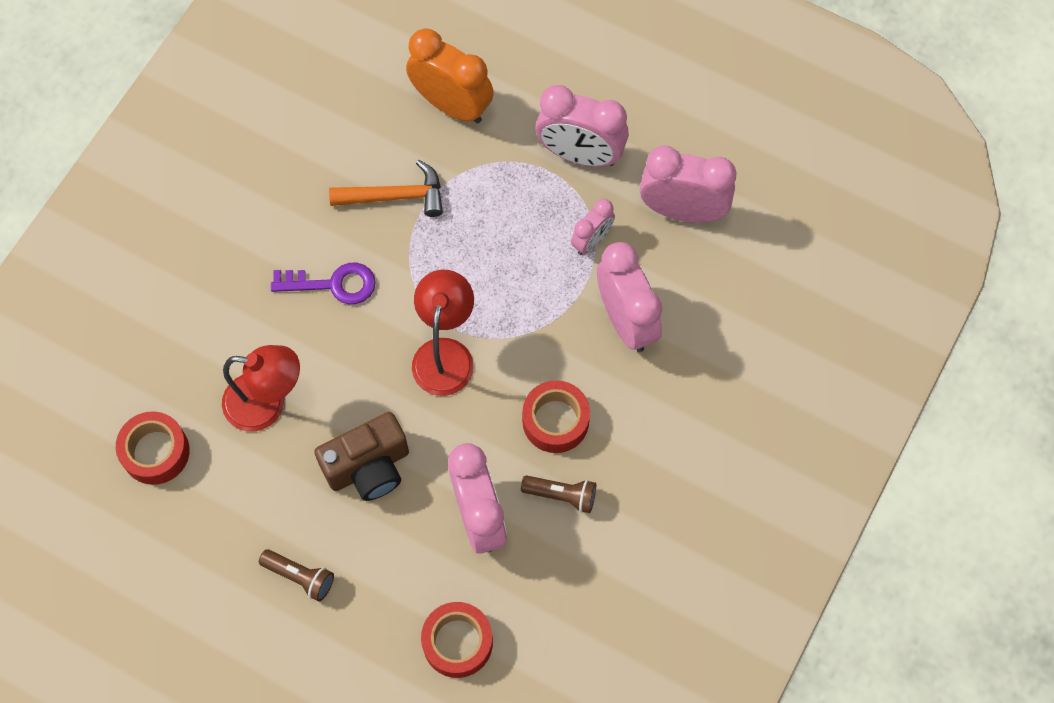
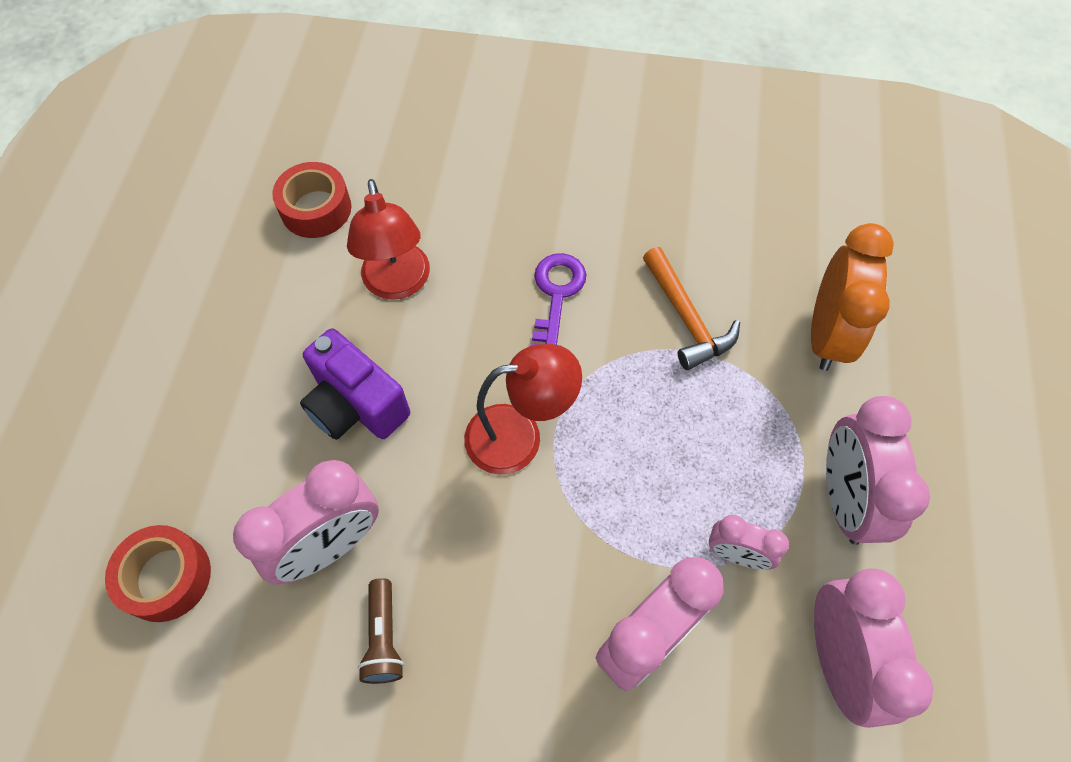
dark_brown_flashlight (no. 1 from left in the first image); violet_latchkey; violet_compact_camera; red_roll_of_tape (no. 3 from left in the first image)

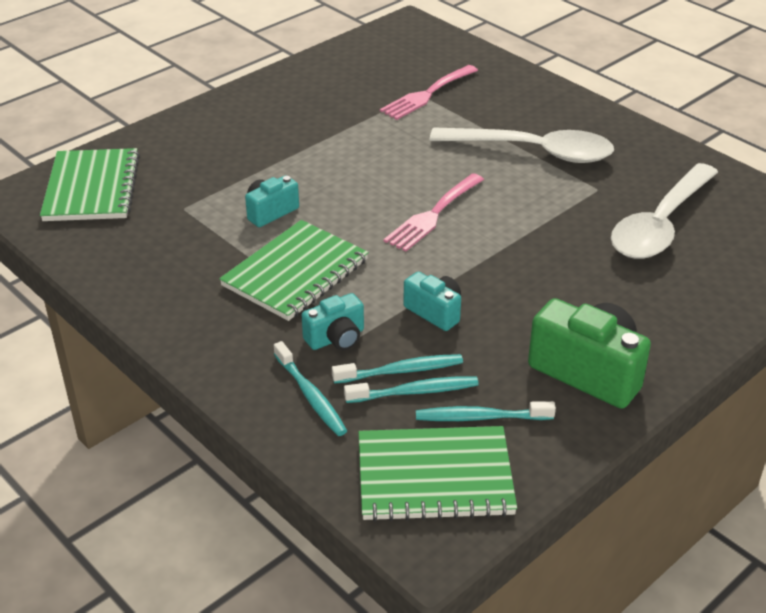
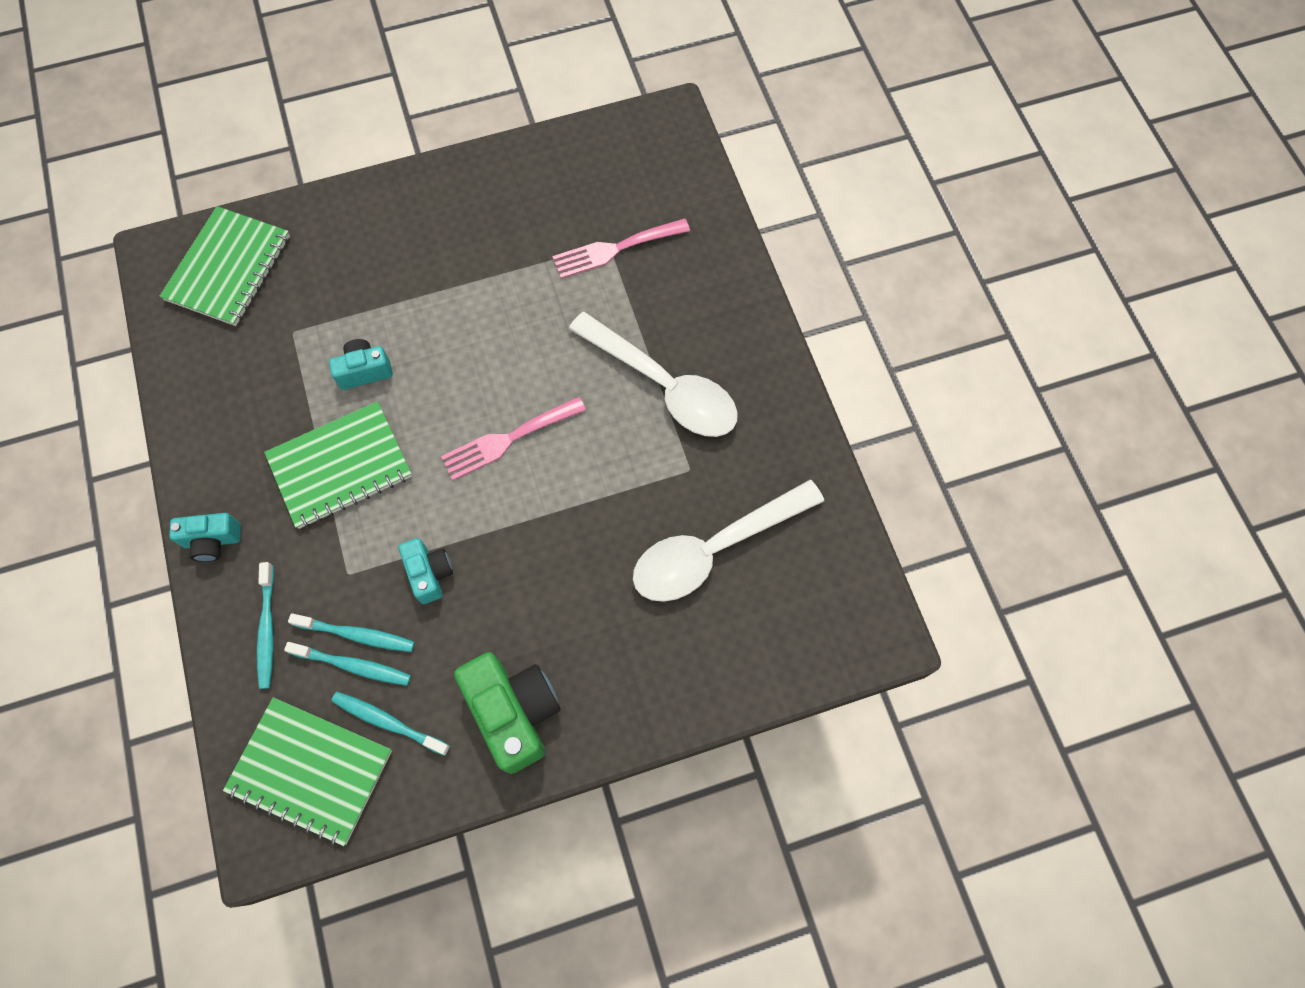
teal_compact_camera (no. 1 from left)

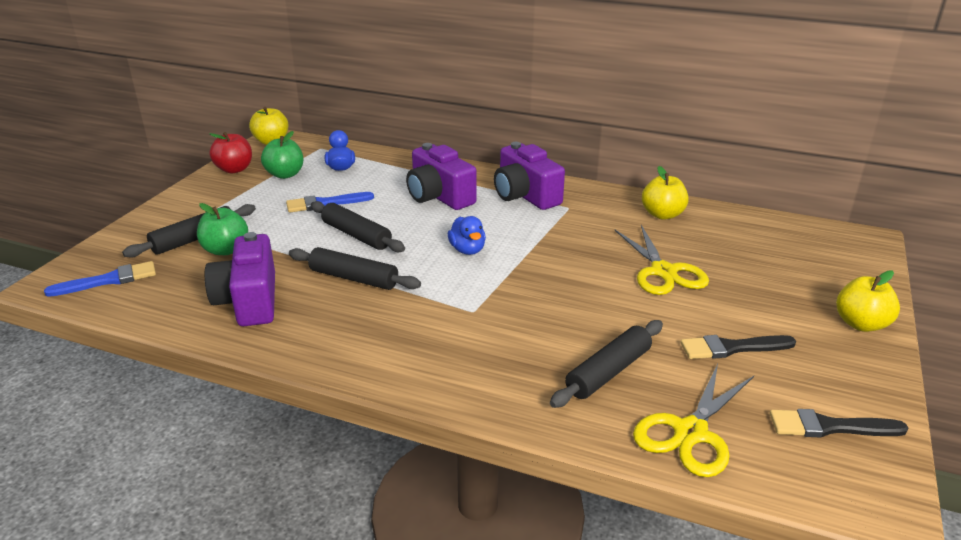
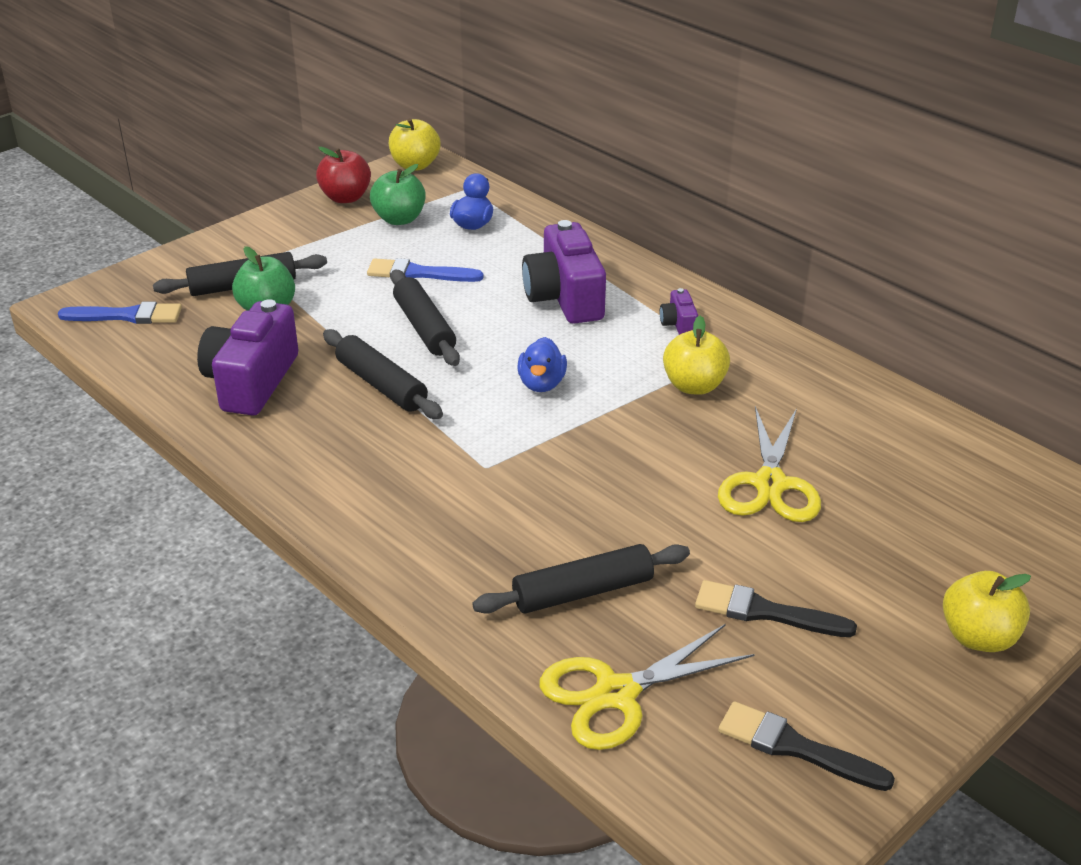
violet_compact_camera (no. 3 from left); golden_apple (no. 2 from left)

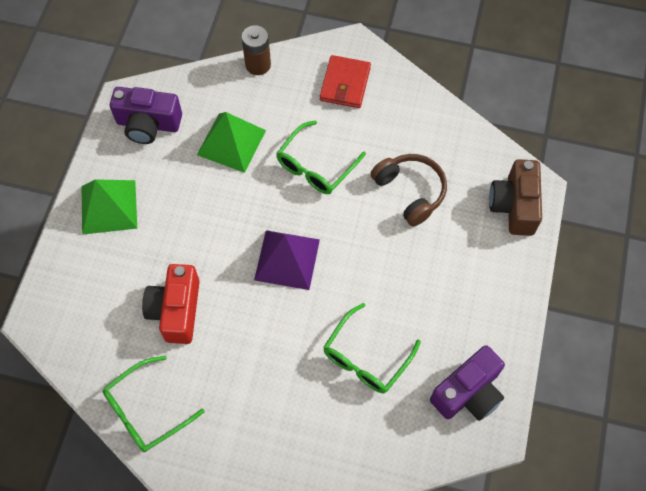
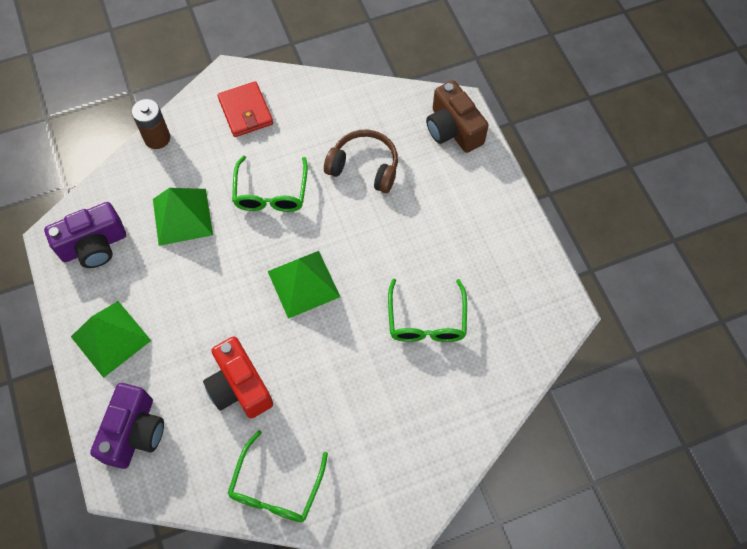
green_solid_pyramid (no. 3 from left); violet_compact_camera (no. 2 from left)

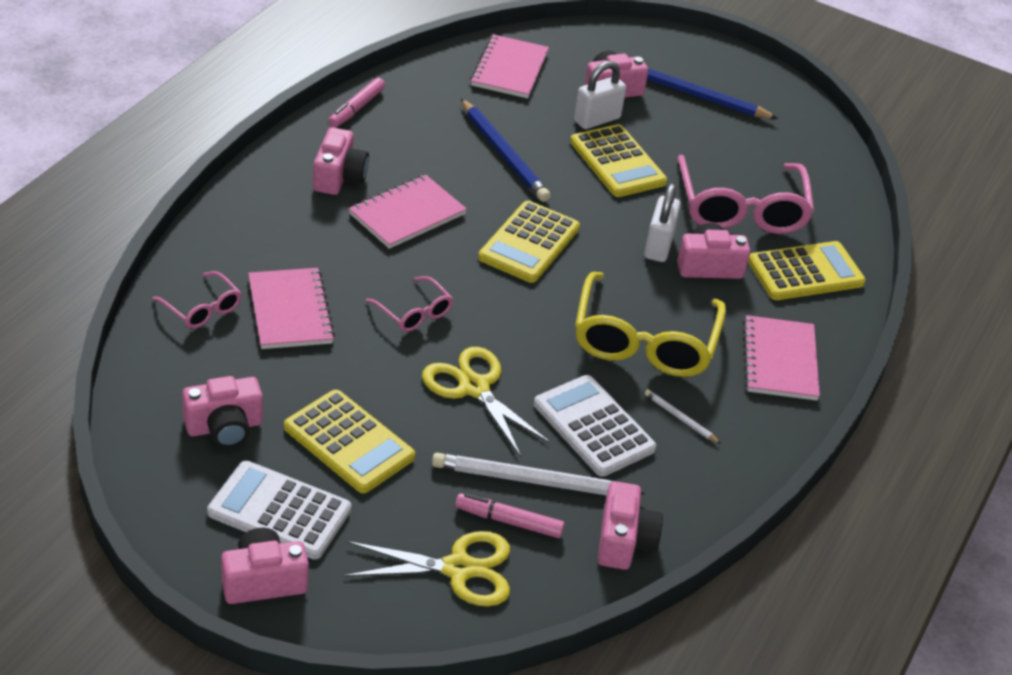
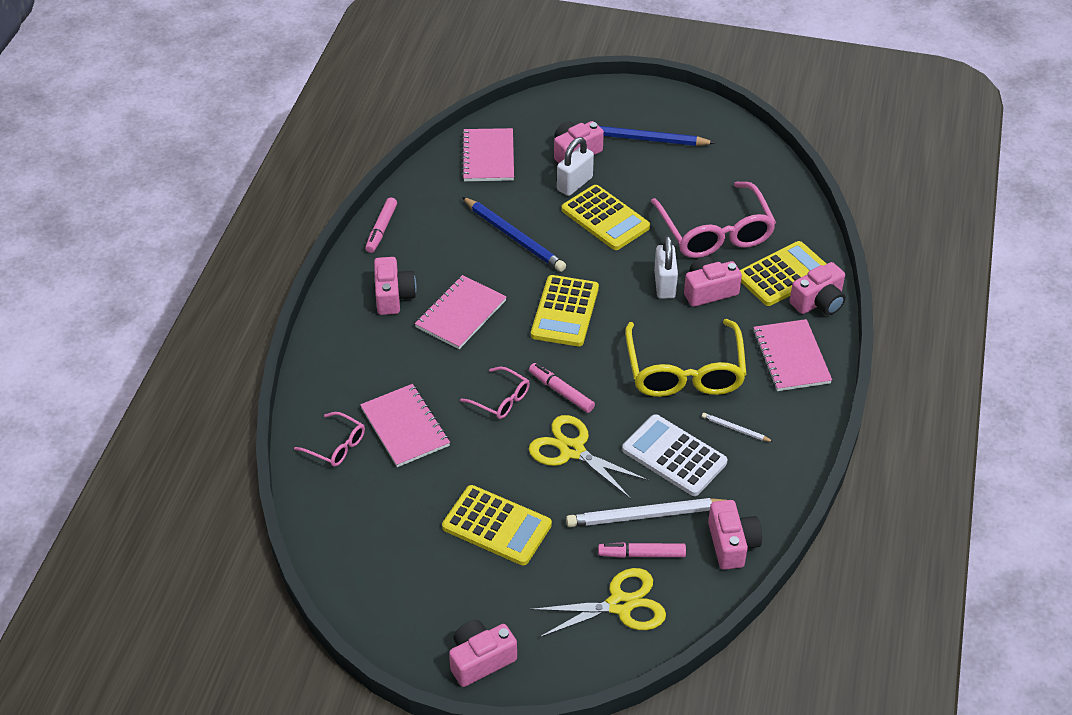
rose-pink_compact_camera (no. 6 from left); white_adding_machine (no. 1 from left in the first image); rose-pink_marker (no. 2 from left)

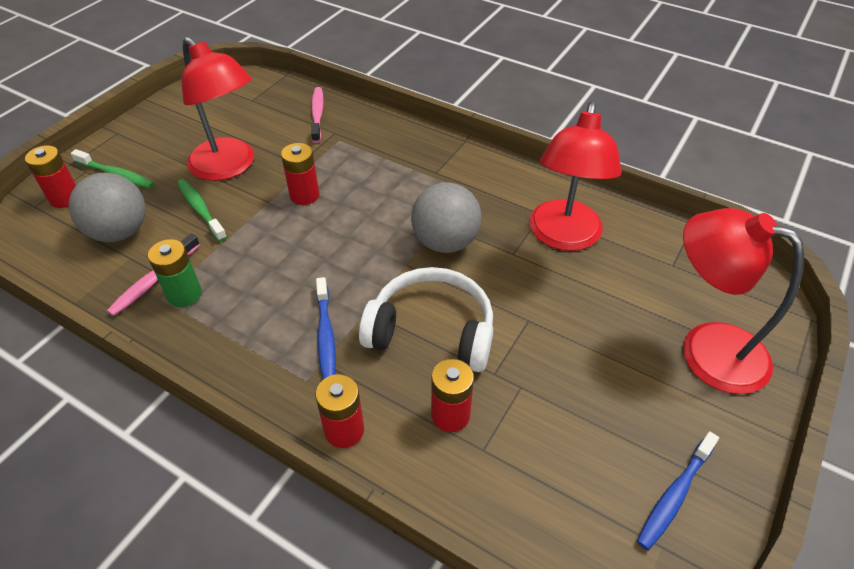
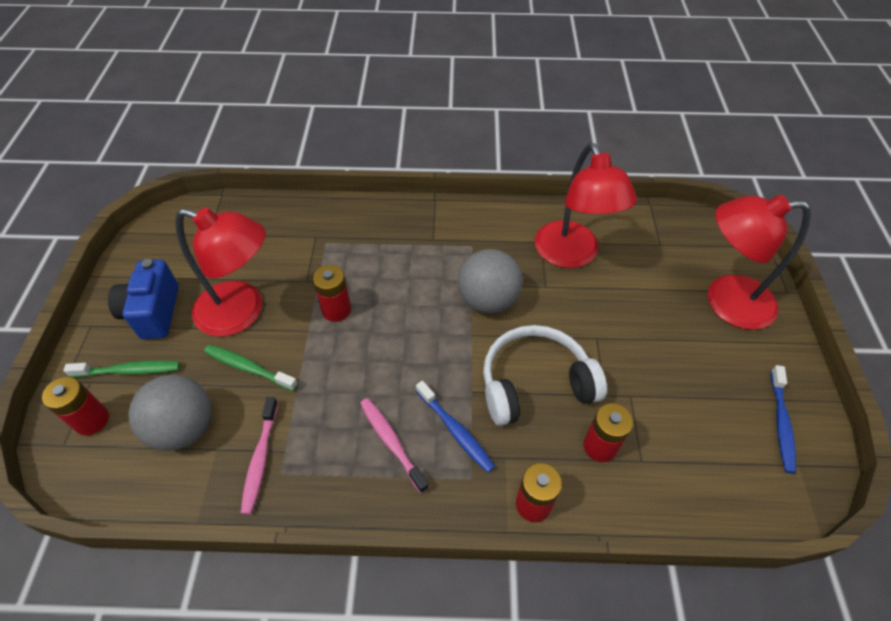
green_power_cell; rose-pink_dental_brush (no. 2 from left); royal_blue_compact_camera

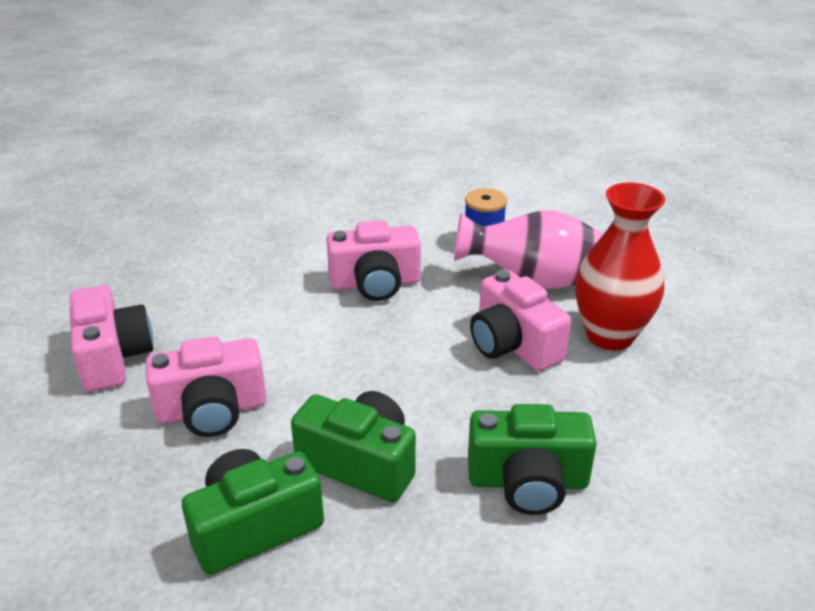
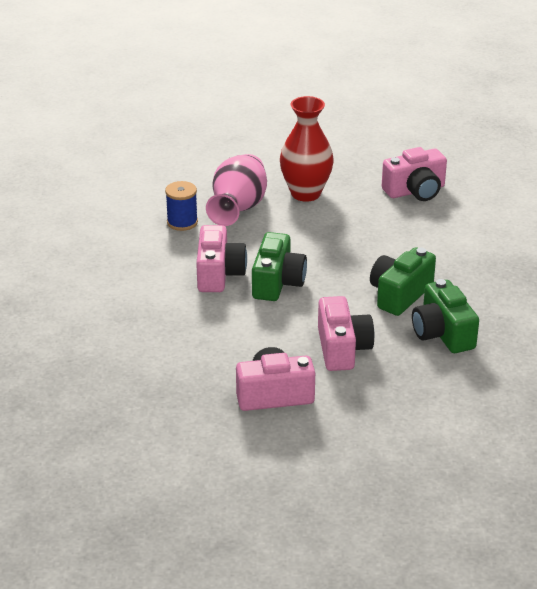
green_compact_camera (no. 1 from left); rose-pink_compact_camera (no. 4 from left)

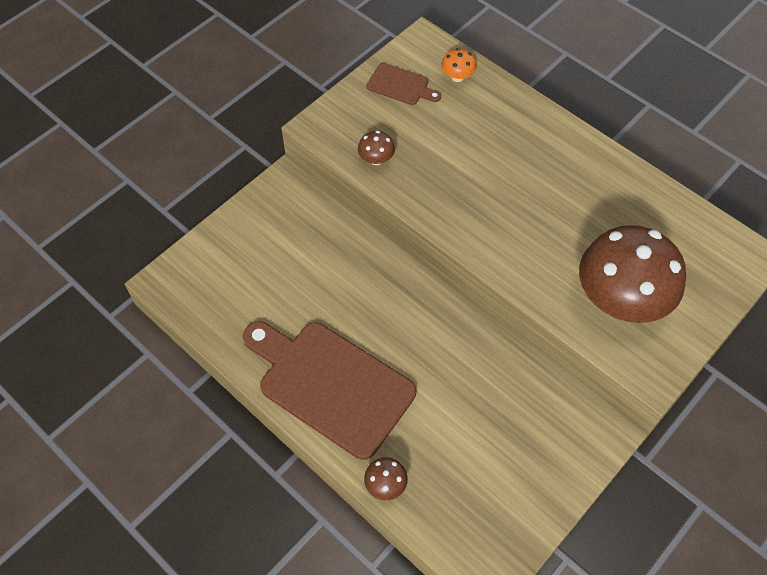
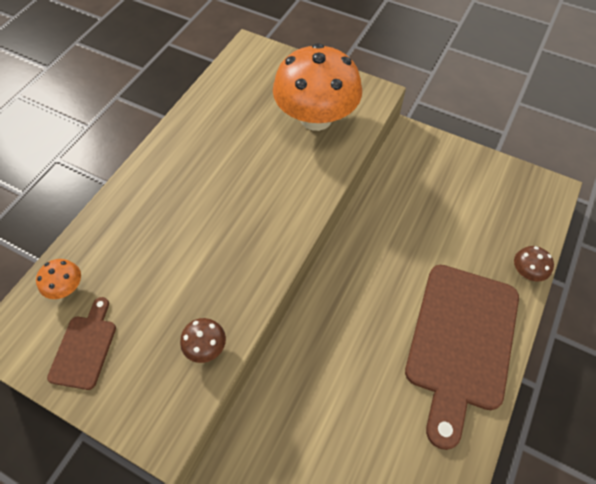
bright_orange_mushroom (no. 2 from left)

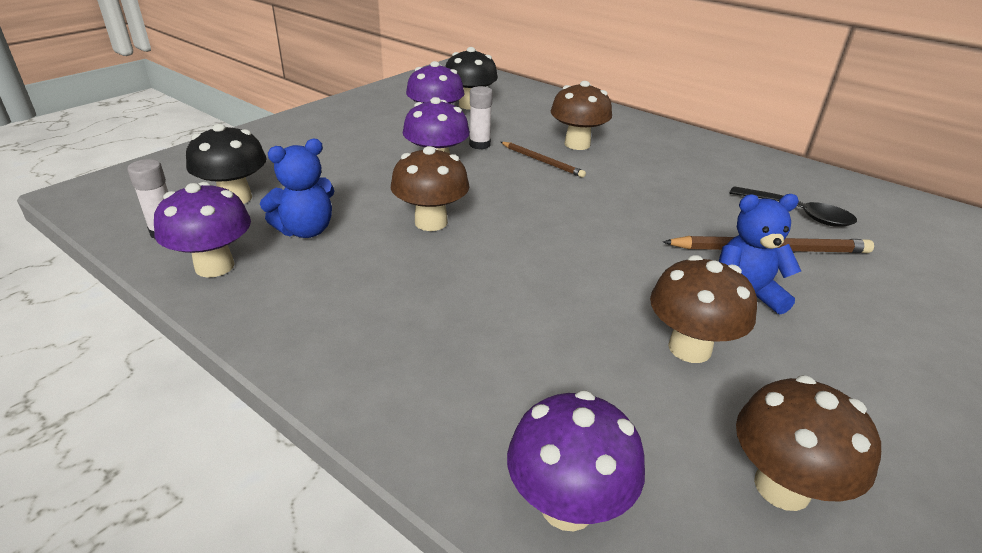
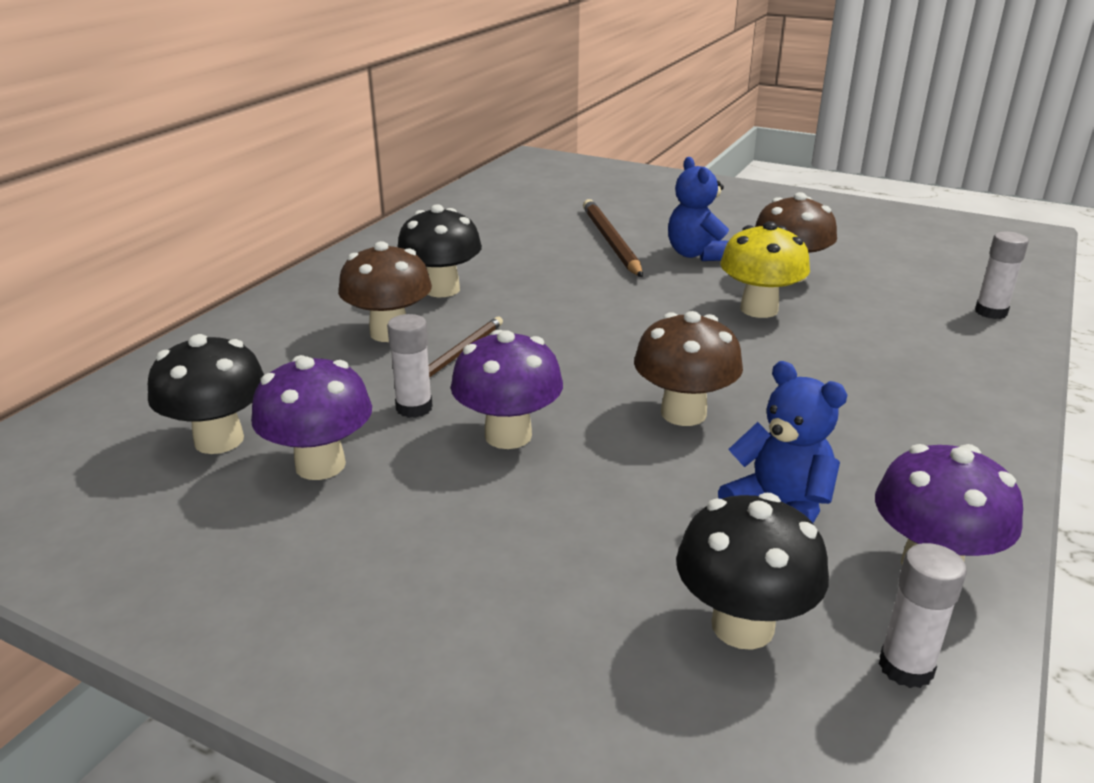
white_glue_stick (no. 3 from left); black_tablespoon; dark_brown_mushroom (no. 4 from left in the first image); black_mushroom (no. 2 from left); golden_mushroom

